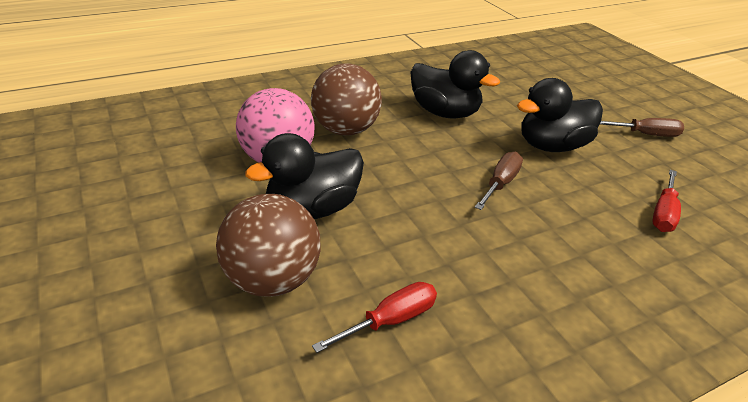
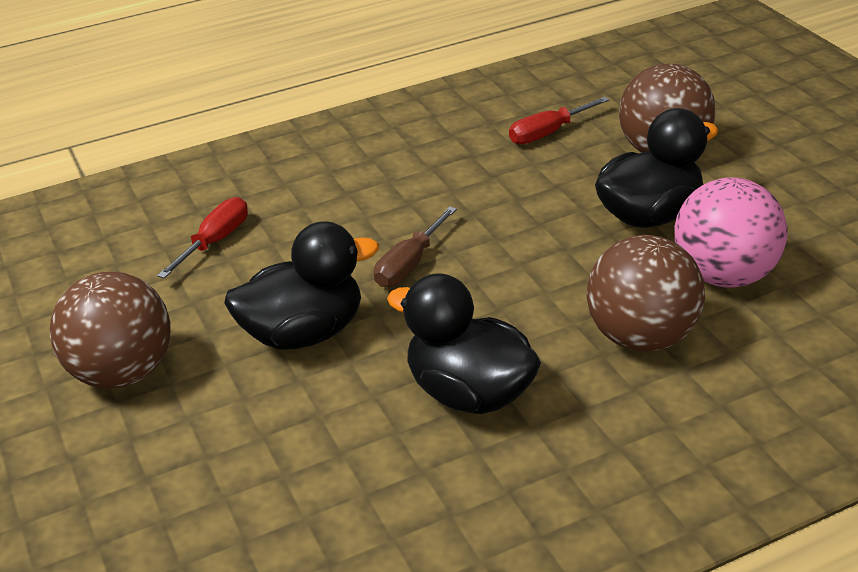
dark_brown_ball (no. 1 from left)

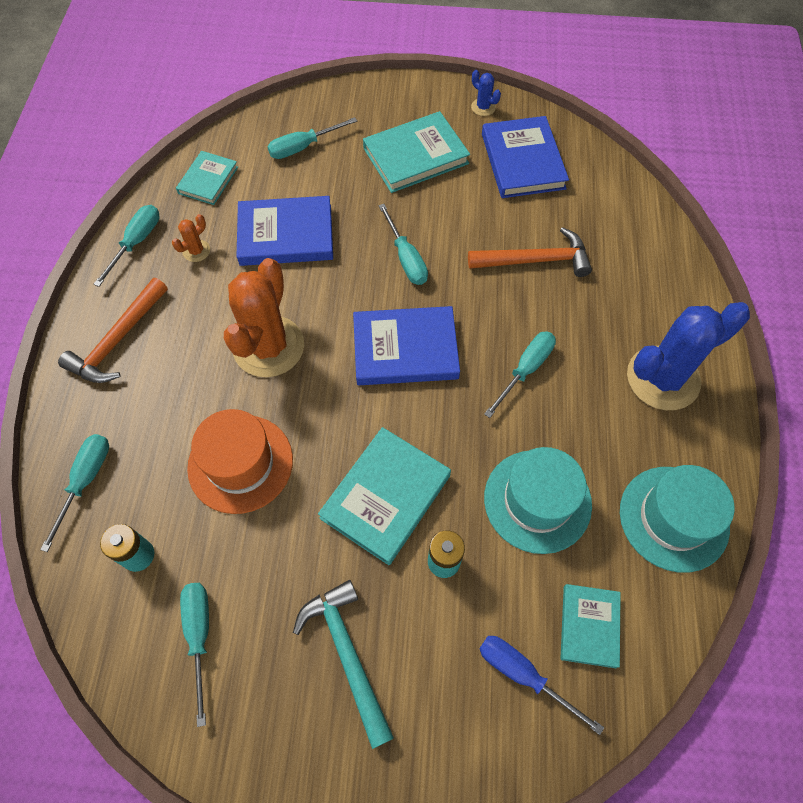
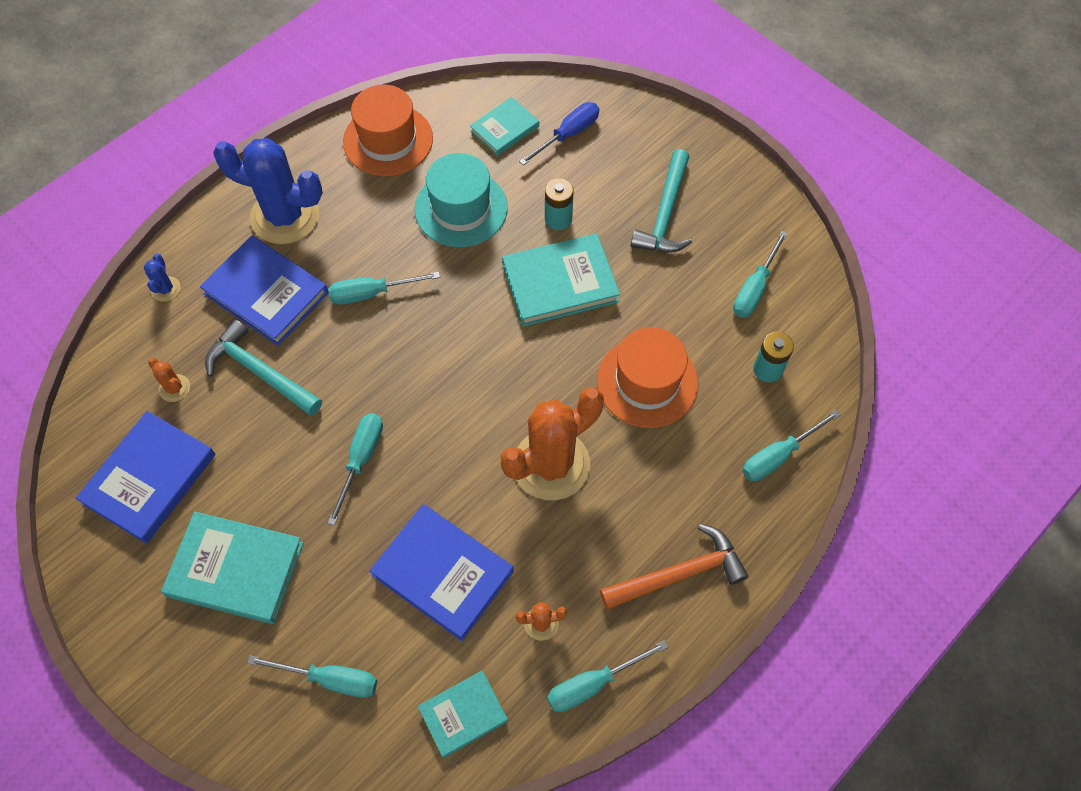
royal_blue_hardback (no. 2 from left); teal_hammer (no. 1 from left); royal_blue_prickly_plant (no. 1 from left); royal_blue_screwdriver; bright_orange_top_hat (no. 1 from left); bright_orange_prickly_plant (no. 1 from left)

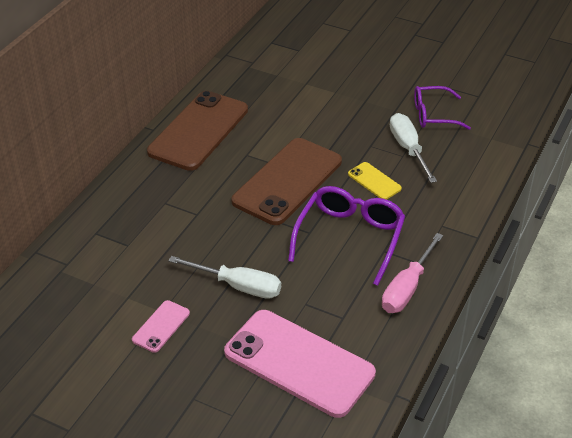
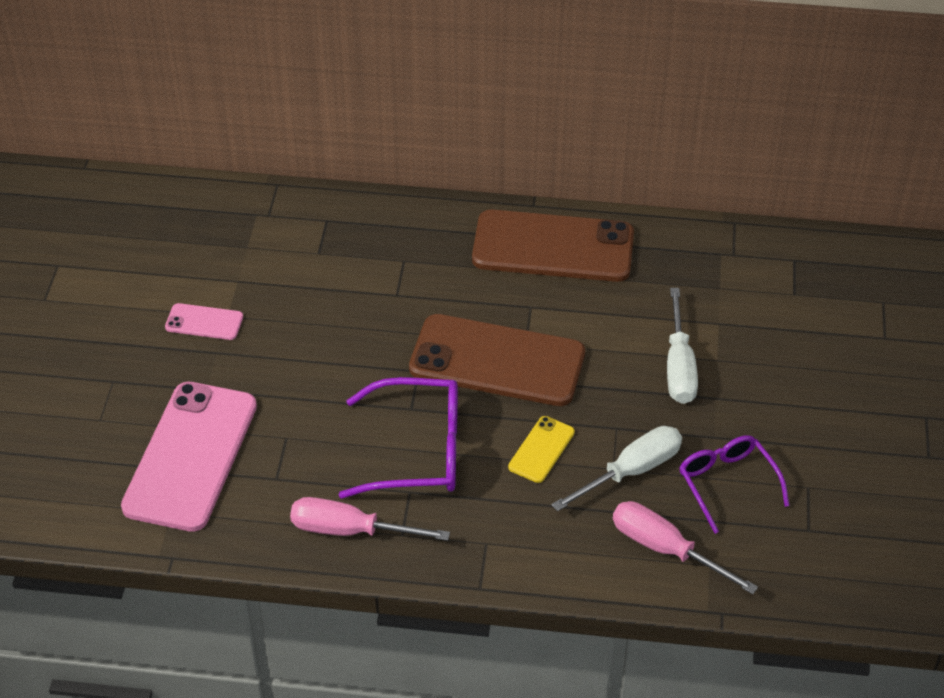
white_screwdriver (no. 2 from left); rose-pink_screwdriver (no. 2 from left)

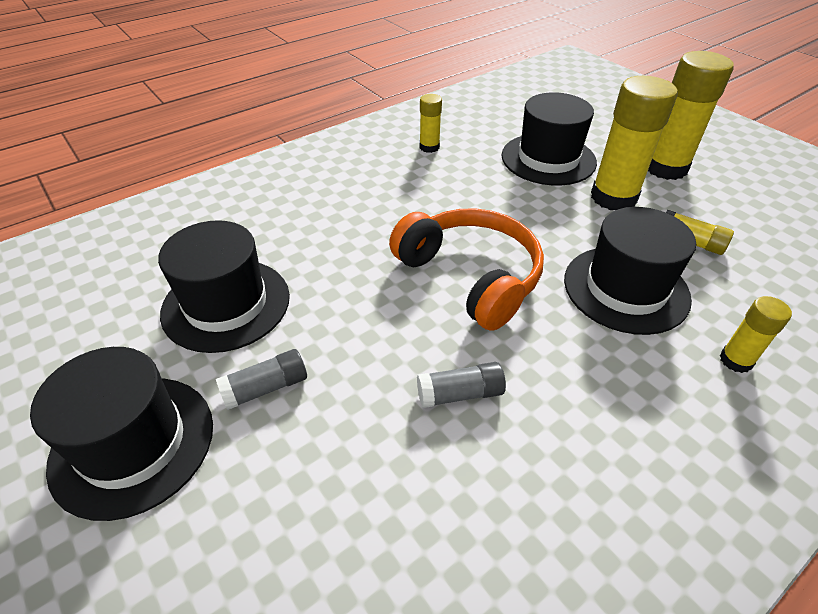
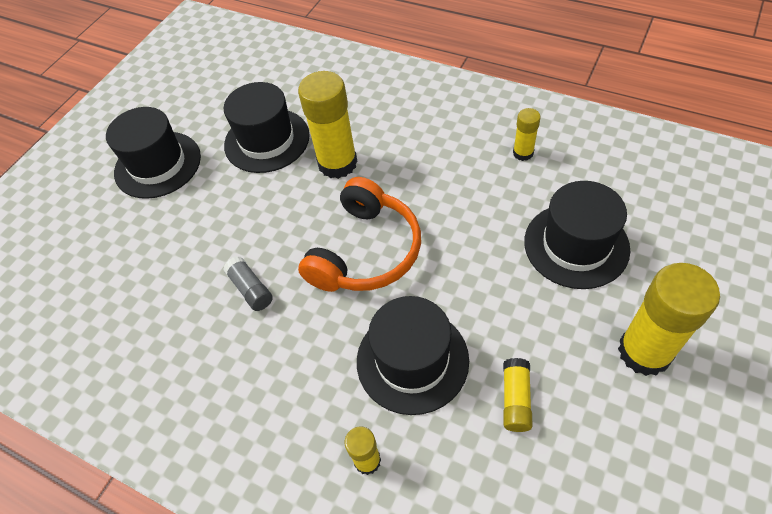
ash-grey_glue_stick (no. 1 from left in the first image); golden_glue_stick (no. 1 from left)

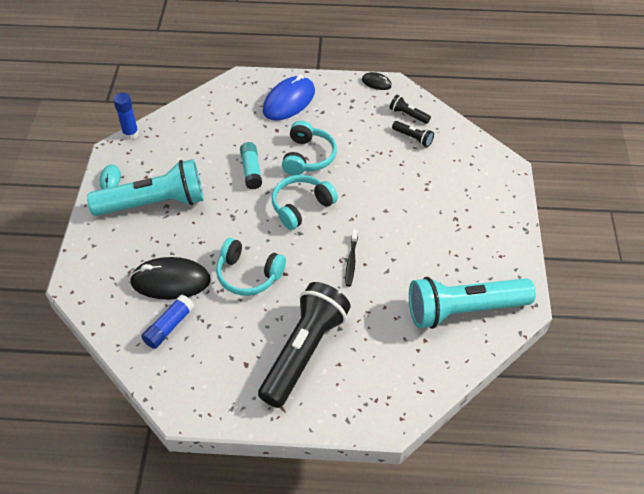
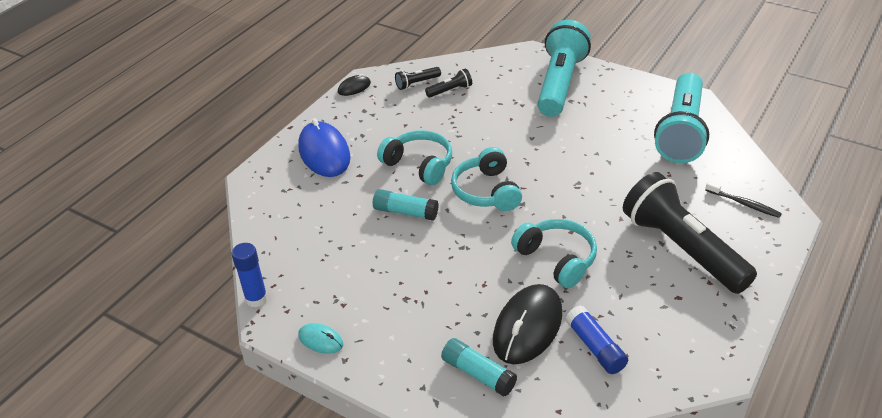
teal_flashlight (no. 1 from left); teal_headset (no. 3 from left); black_dental_brush; teal_glue_stick (no. 2 from left)

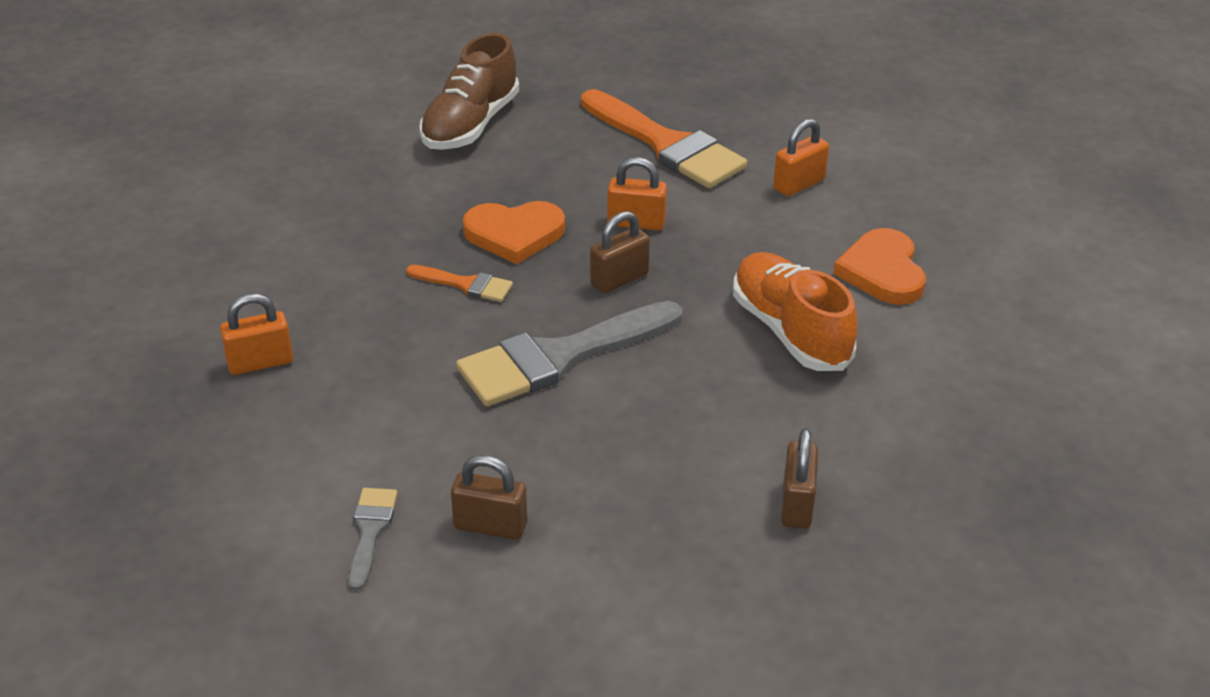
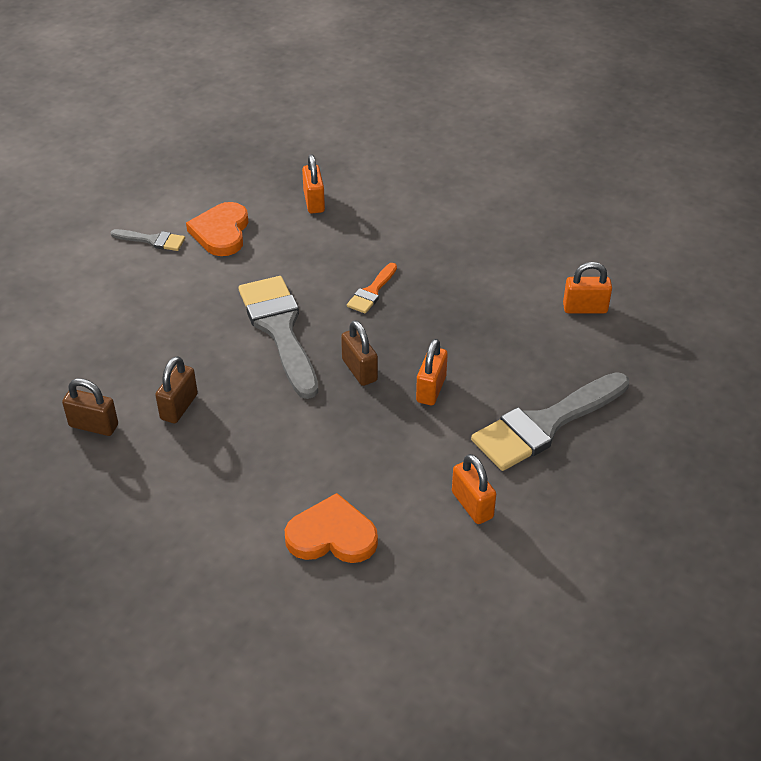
bright_orange_padlock (no. 4 from left); dark_brown_padlock (no. 2 from left); bright_orange_love_heart (no. 1 from left); ash-grey_paint_brush (no. 3 from left); bright_orange_sneaker

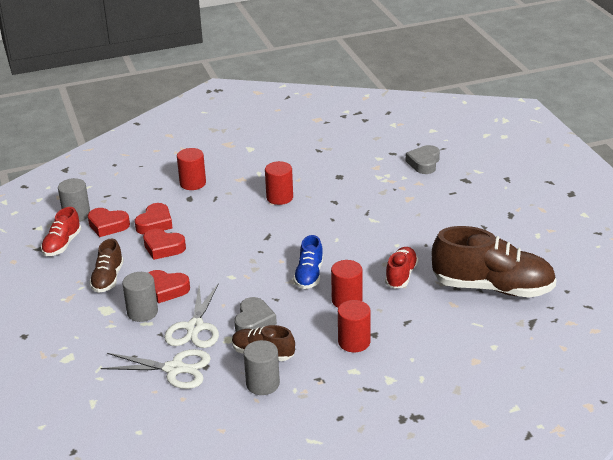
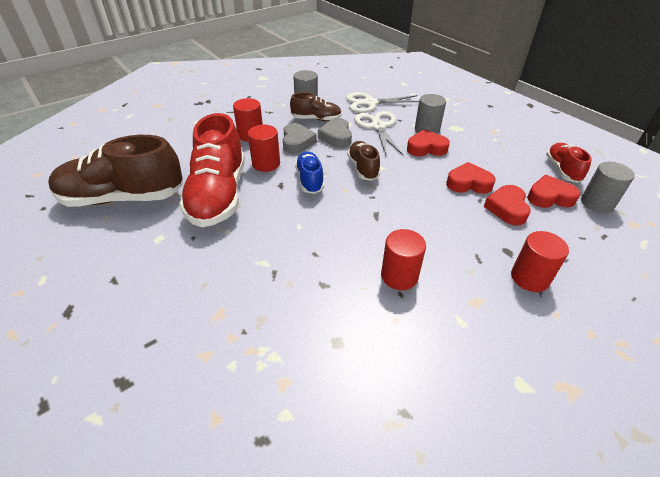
dark_brown_sneaker (no. 3 from left); red_sneaker (no. 1 from left); ash-grey_love_heart (no. 1 from left)

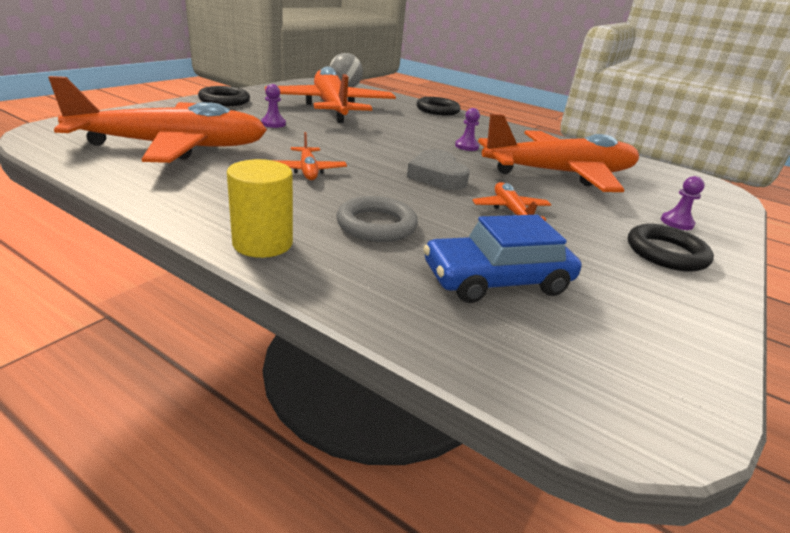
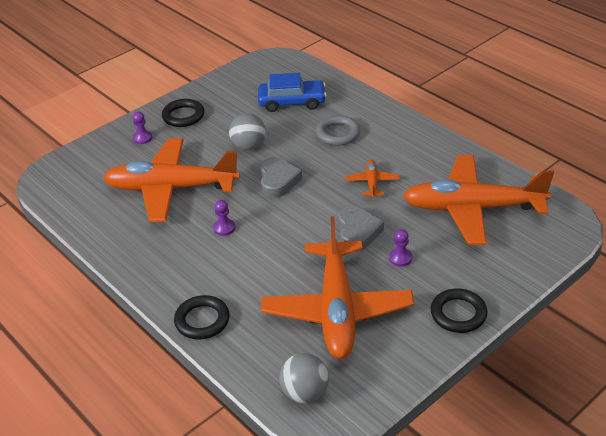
golden_cylinder; ash-grey_ball (no. 1 from left); ash-grey_love_heart (no. 2 from left)

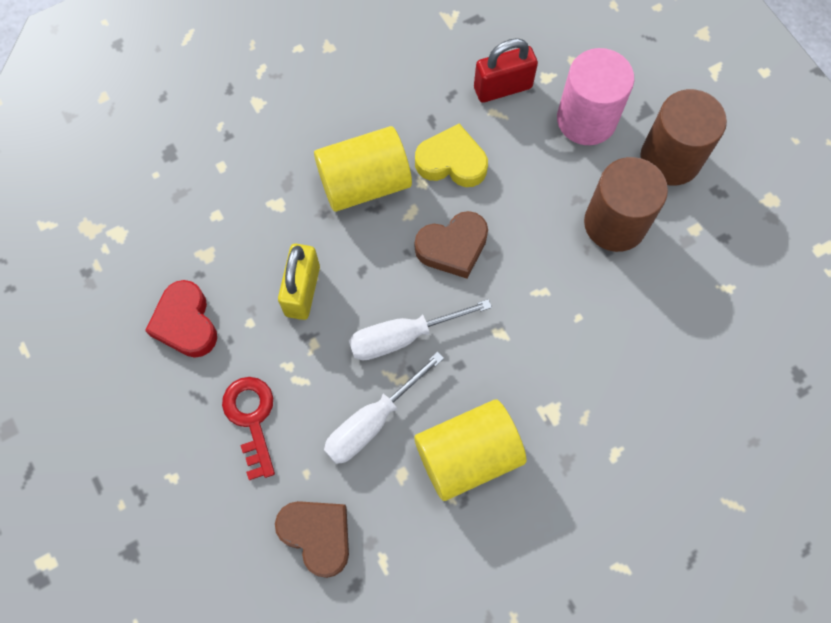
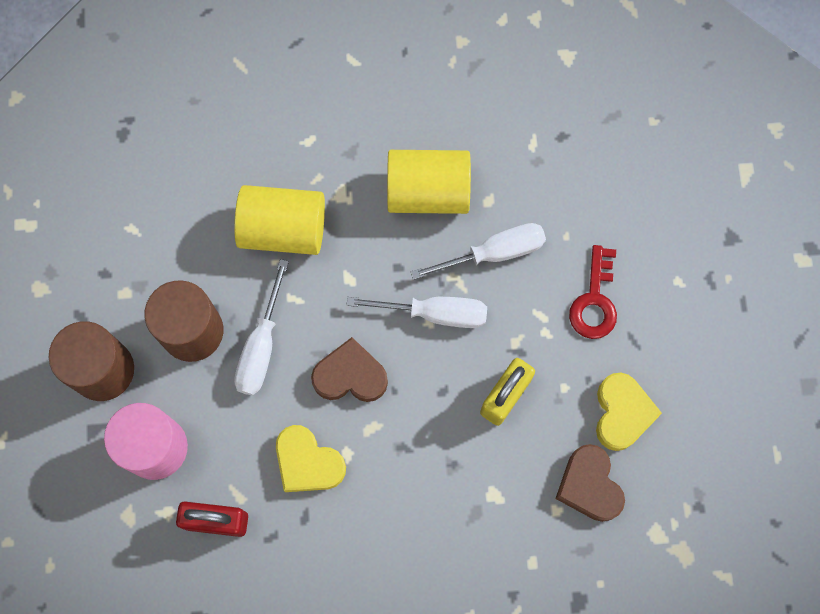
golden_love_heart (no. 2 from left); dark_brown_love_heart (no. 2 from left); golden_cylinder (no. 1 from left); white_screwdriver (no. 1 from left)

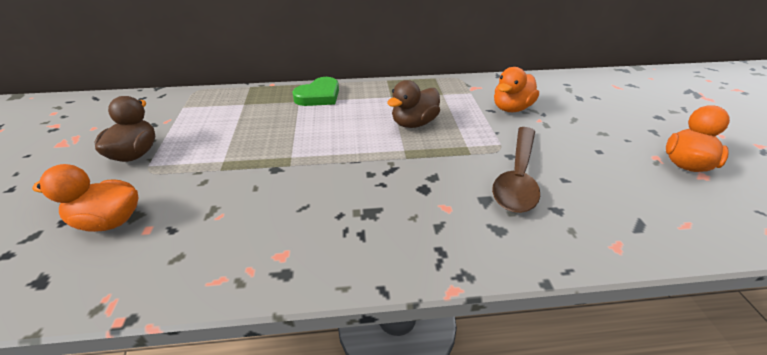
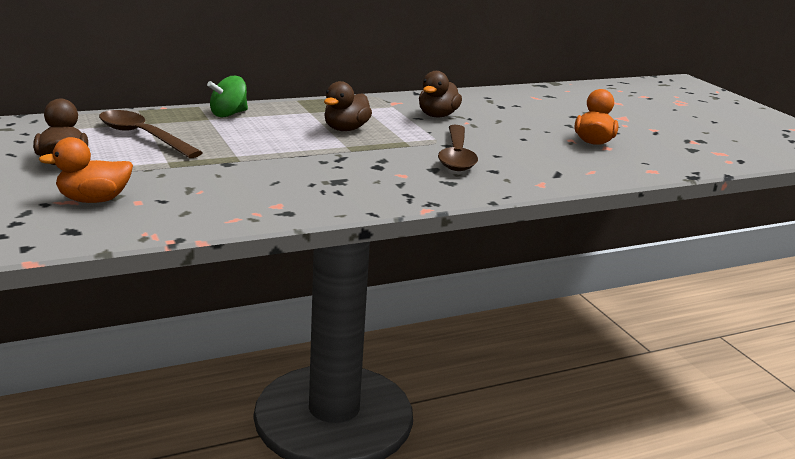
green_whirligig; dark_brown_rubber_duck (no. 3 from left); dark_brown_tablespoon (no. 1 from left)

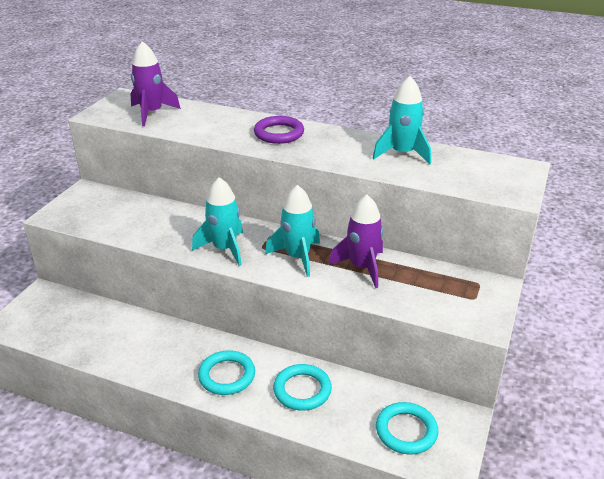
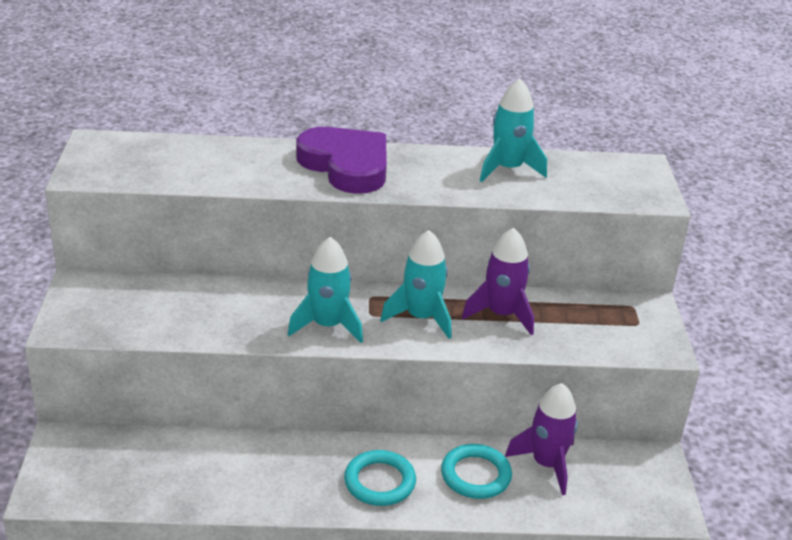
violet_spaceship (no. 2 from left); violet_love_heart; teal_ring (no. 3 from left in the first image)

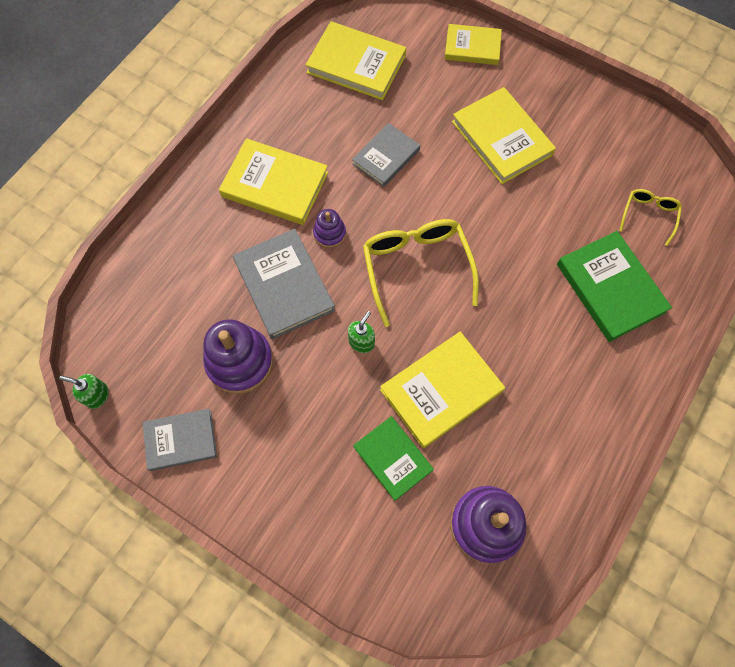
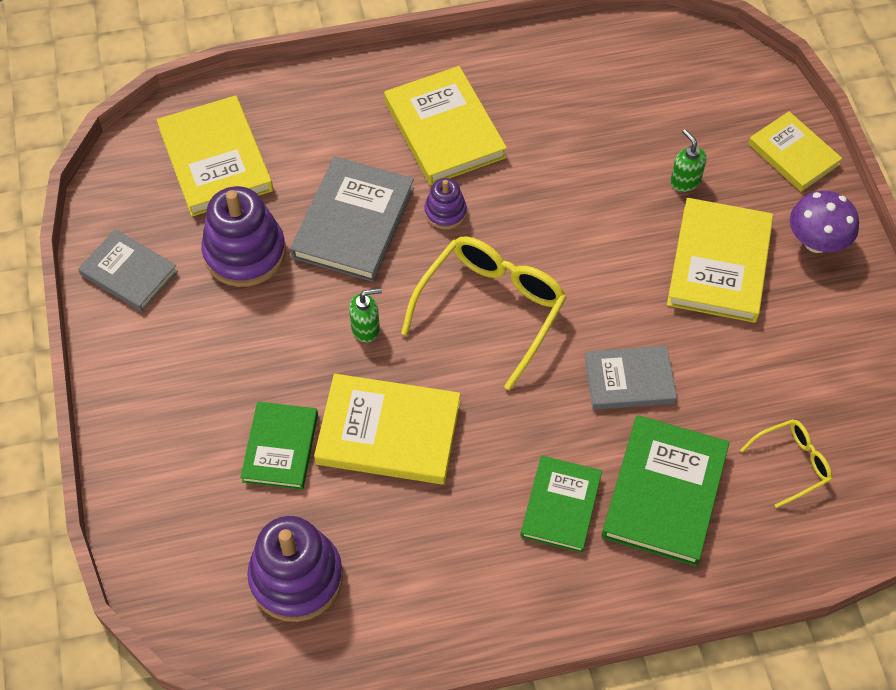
green_pump_bottle (no. 2 from left); golden_hardback (no. 1 from left); ash-grey_hardback (no. 3 from left); green_hardback (no. 2 from left); violet_mushroom

